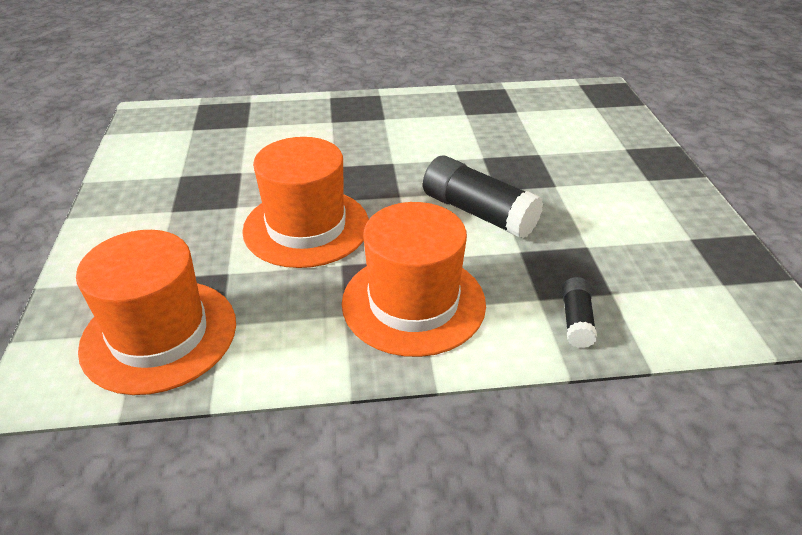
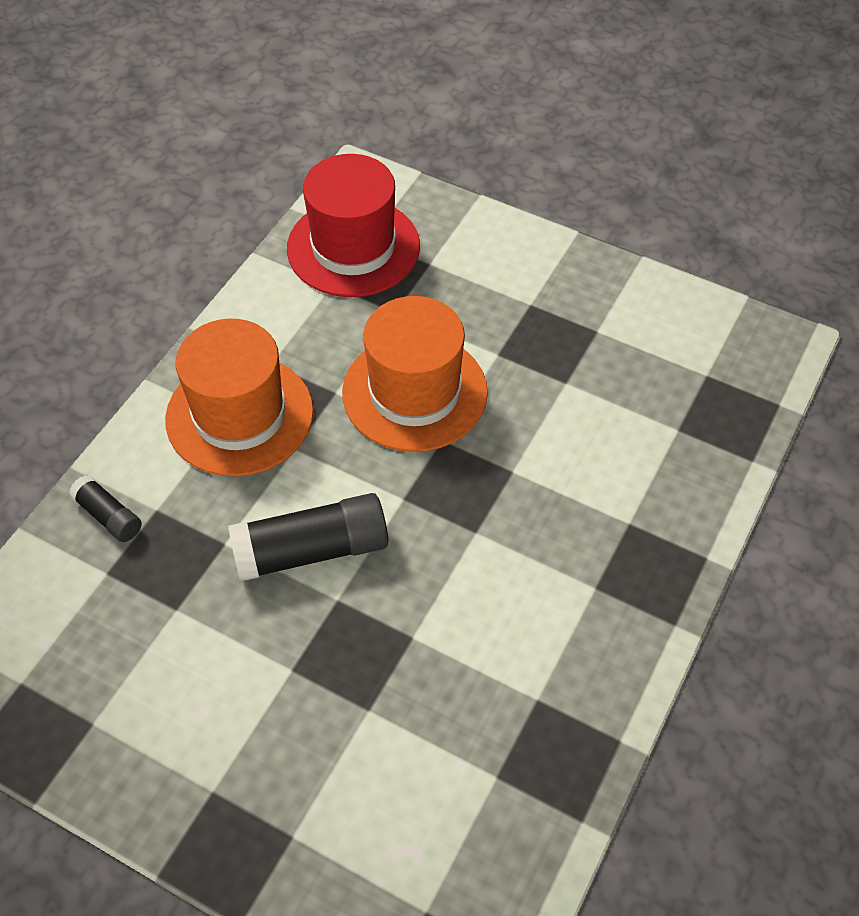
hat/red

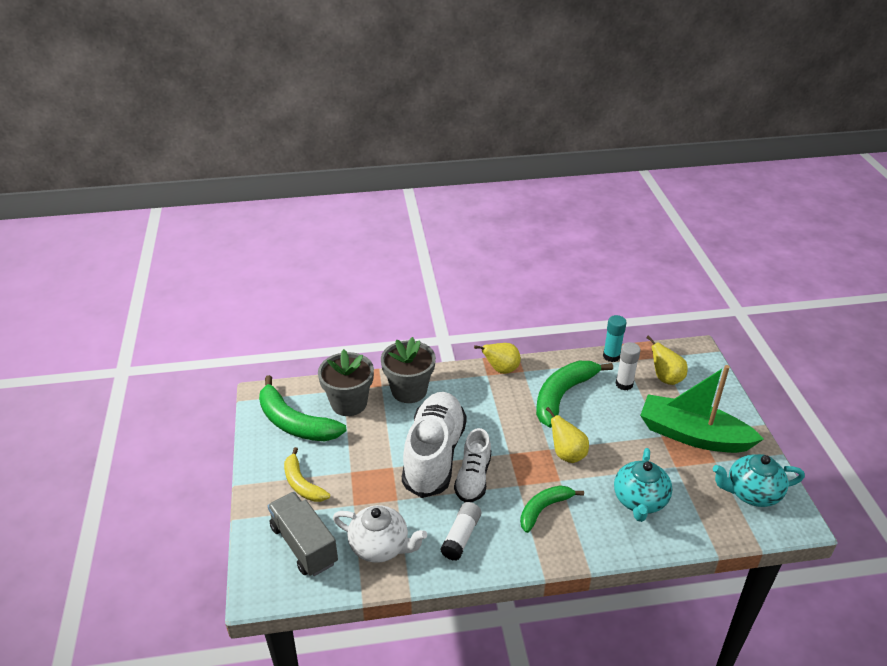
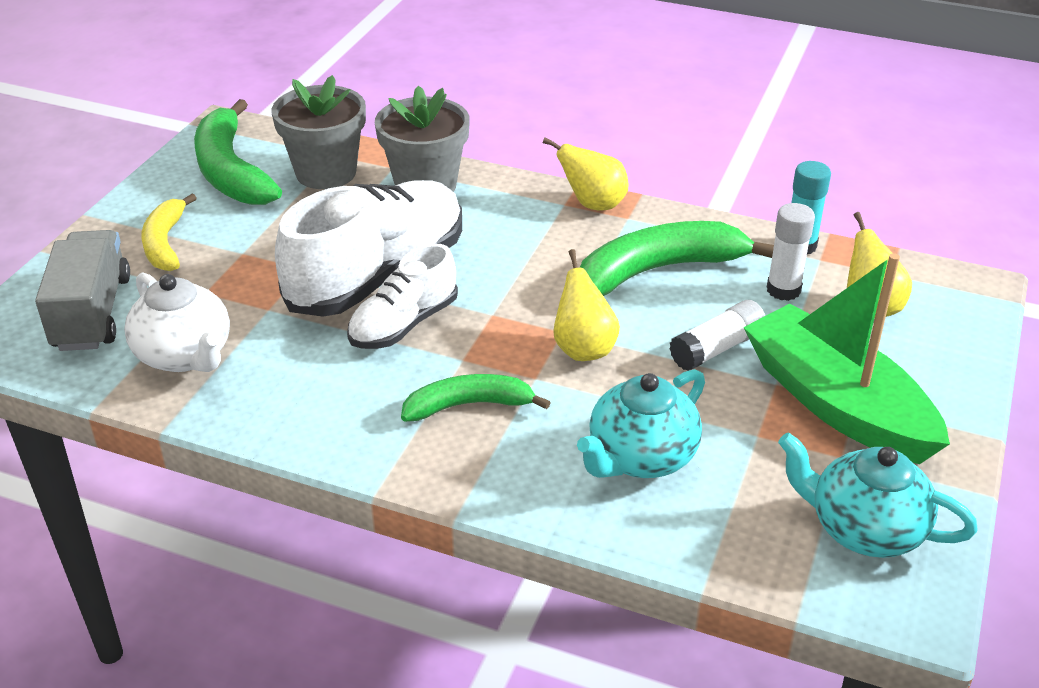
glue stick/white (no. 1 from left)

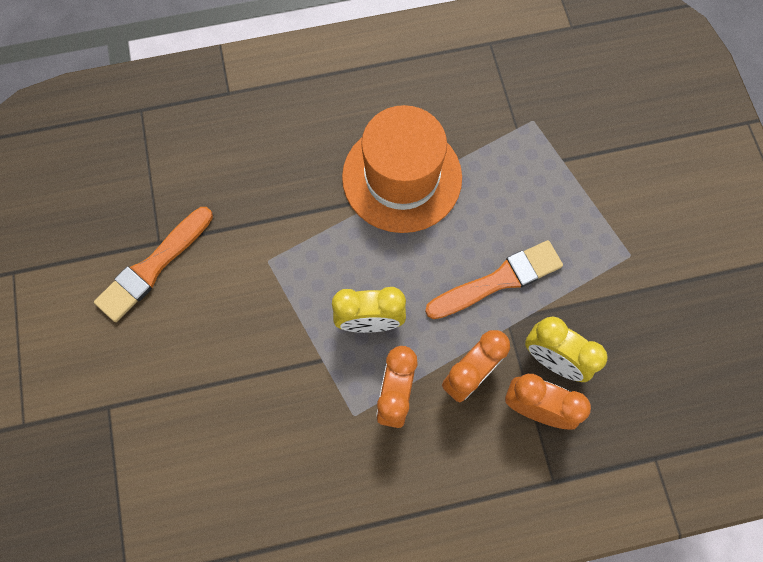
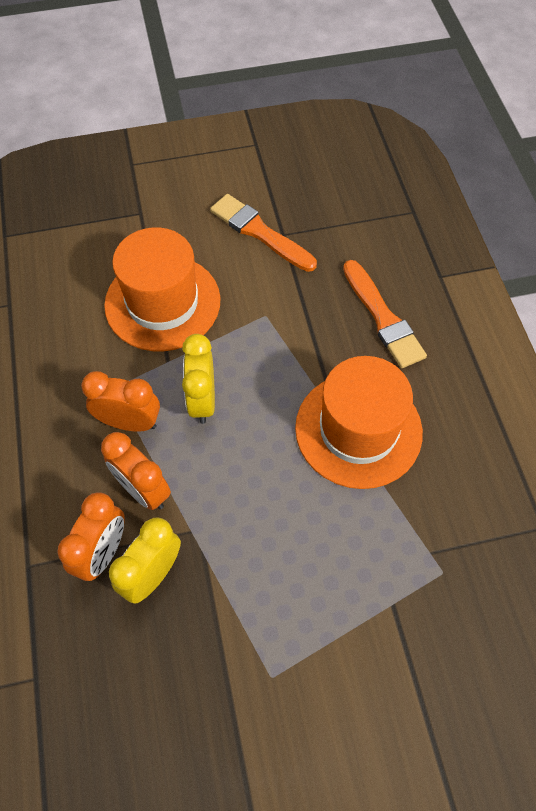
brush/orange (no. 2 from left); hat/orange (no. 1 from left)

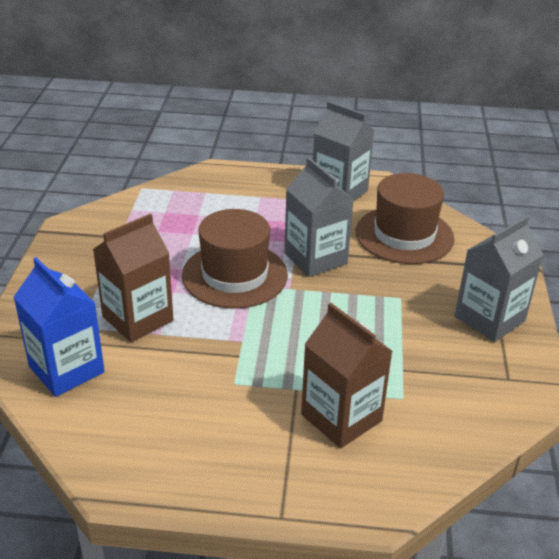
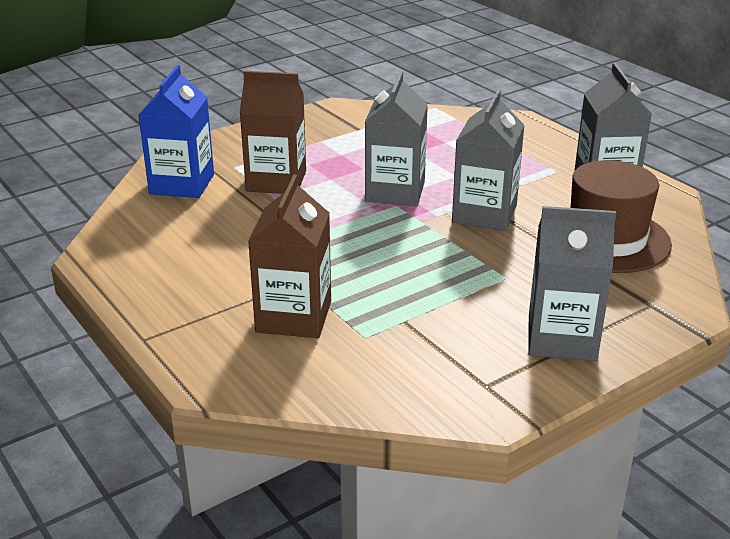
carton/grey (no. 1 from left)

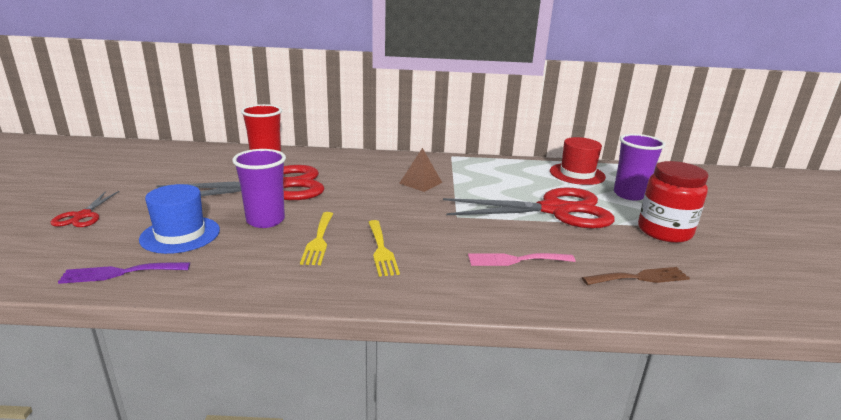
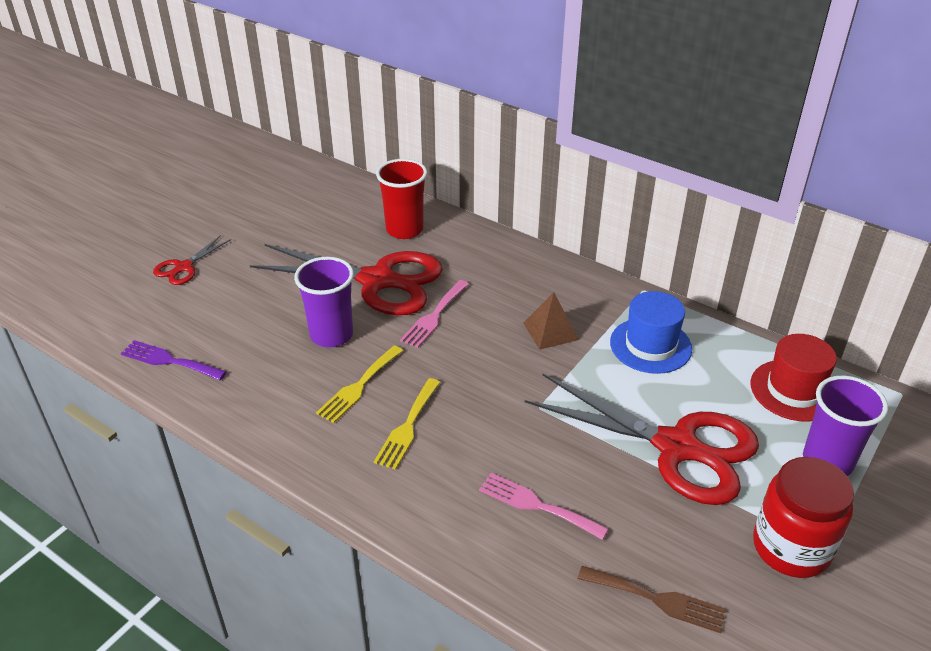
hat/blue; fork/pink (no. 1 from left)

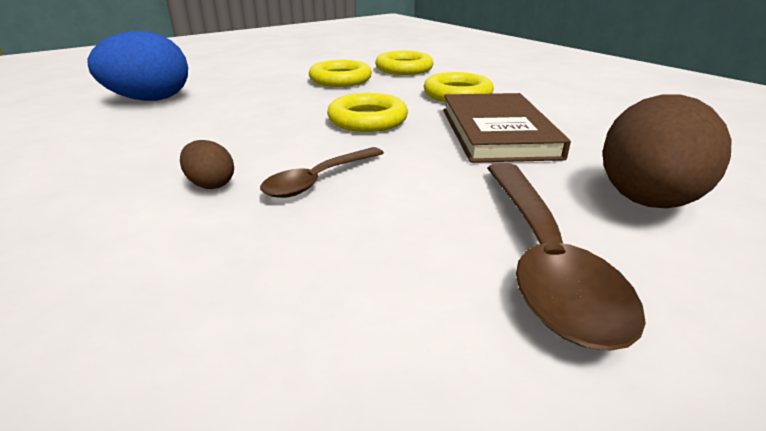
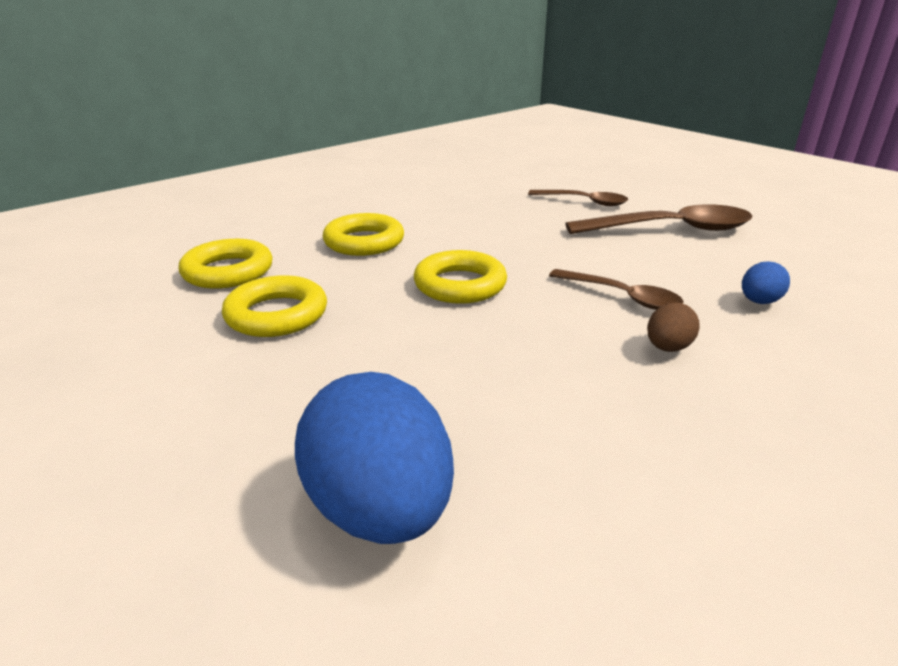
book/brown; spoon/brown (no. 1 from left); egg/blue (no. 2 from left)

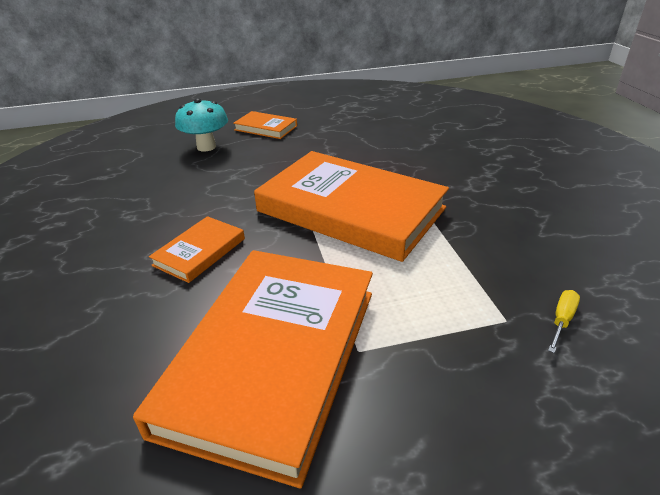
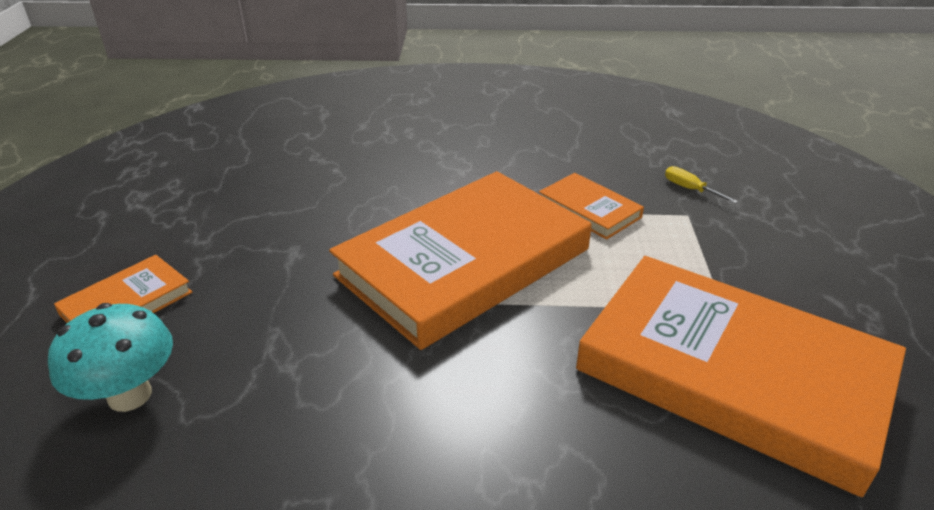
book/orange (no. 3 from left)

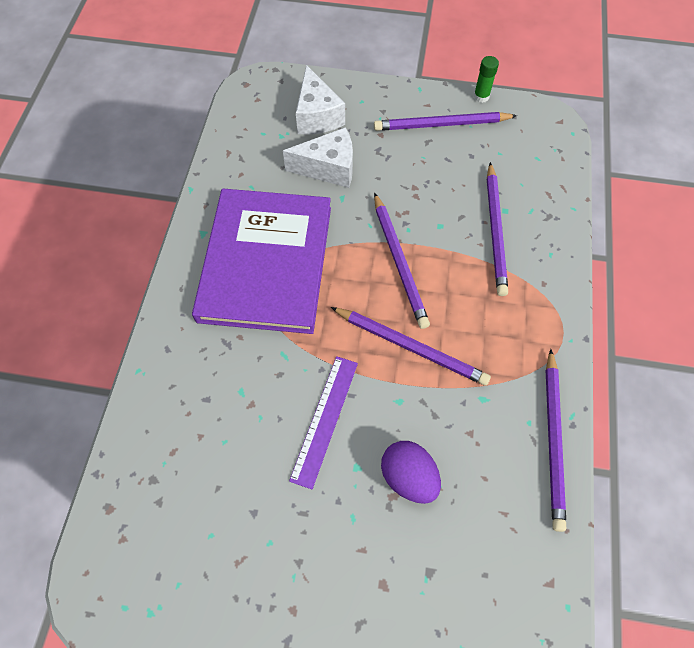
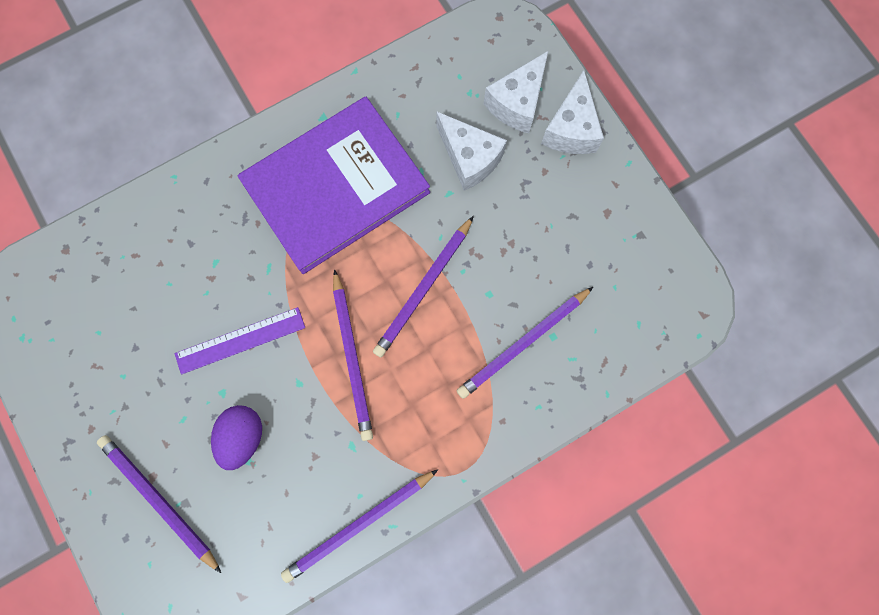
pencil/purple (no. 1 from left); glue stick/green; cheese/white (no. 3 from left)

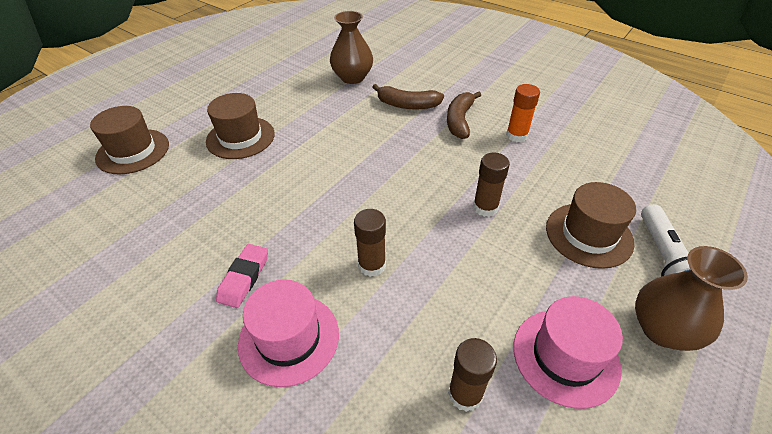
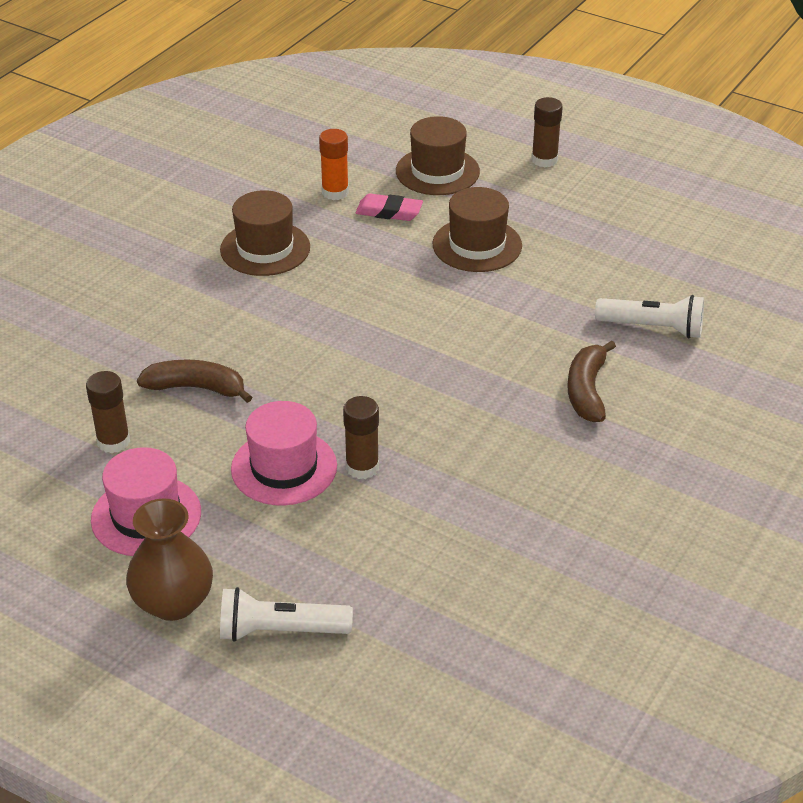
eraser/pink; hat/pink (no. 2 from left); flashlight/white (no. 2 from left); glue stick/brown (no. 3 from left); banana/brown (no. 1 from left); glue stick/orange; hat/brown (no. 1 from left)

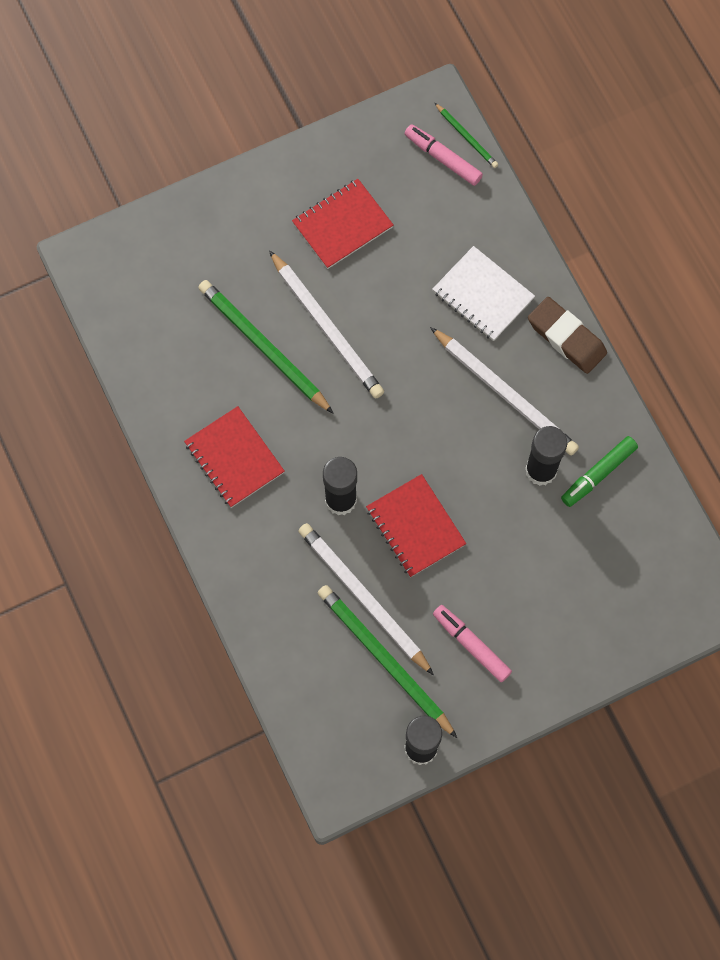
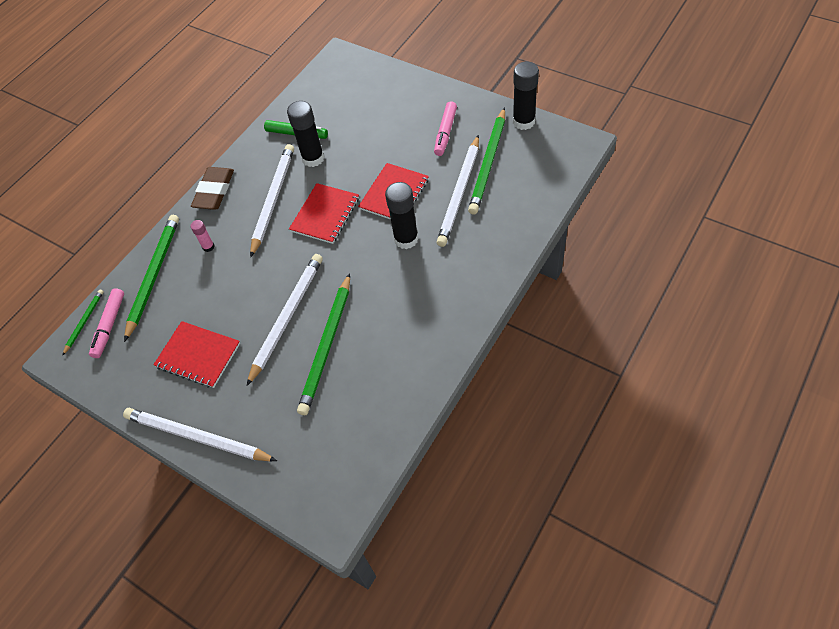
notebook/red (no. 2 from left); glue stick/pink; pencil/white (no. 1 from left); pencil/green (no. 2 from left)

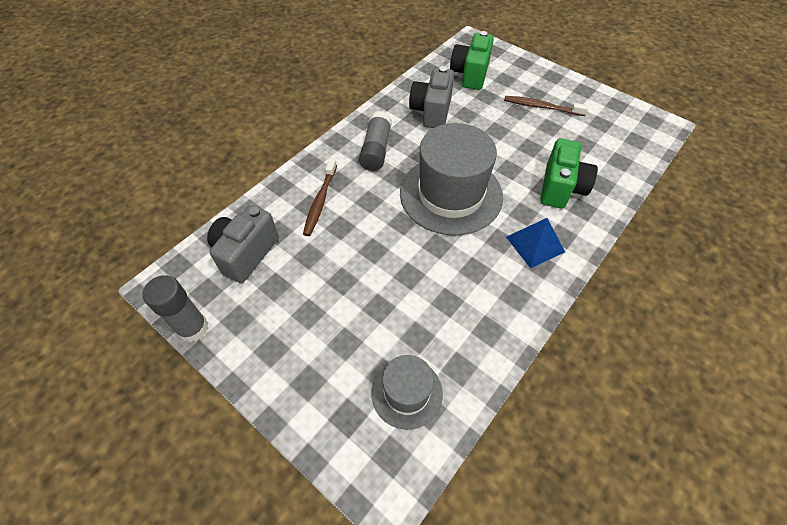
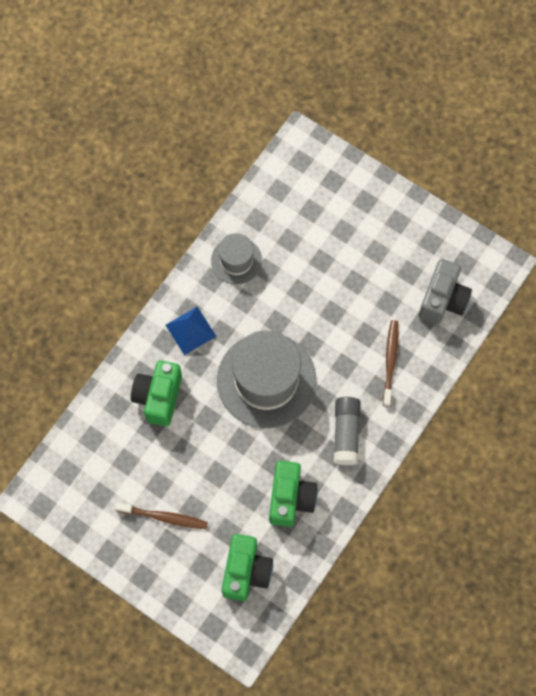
glue stick/grey (no. 1 from left in the first image); hat/grey (no. 1 from left); camera/green (no. 3 from left)

